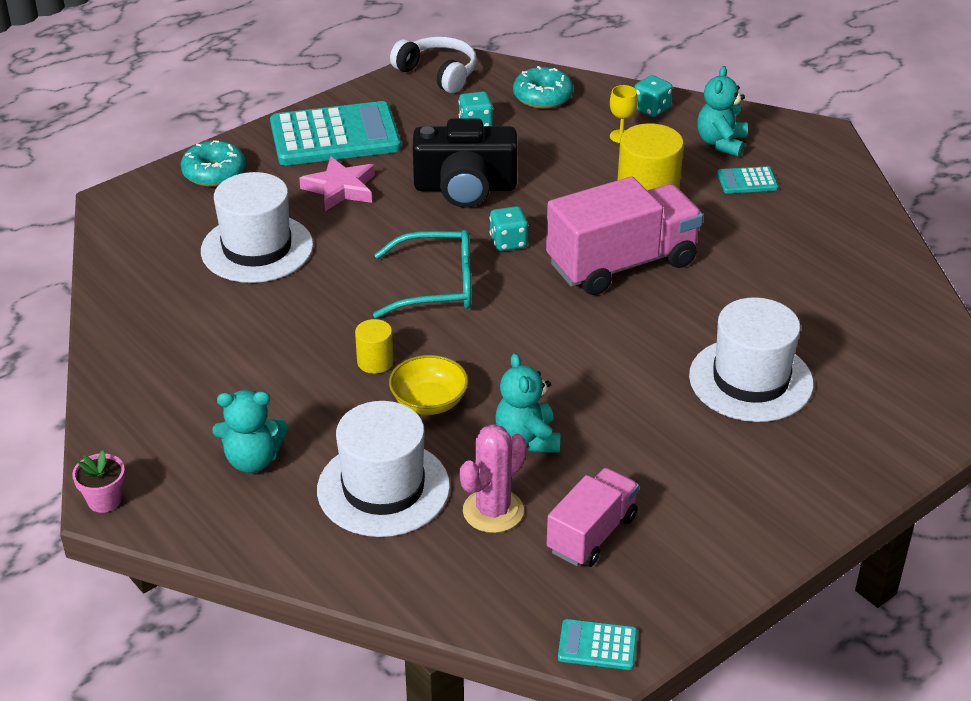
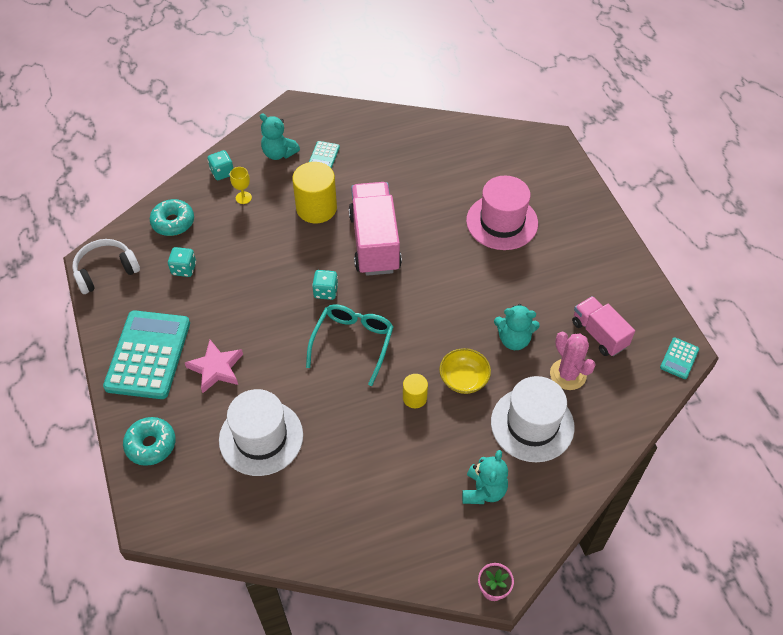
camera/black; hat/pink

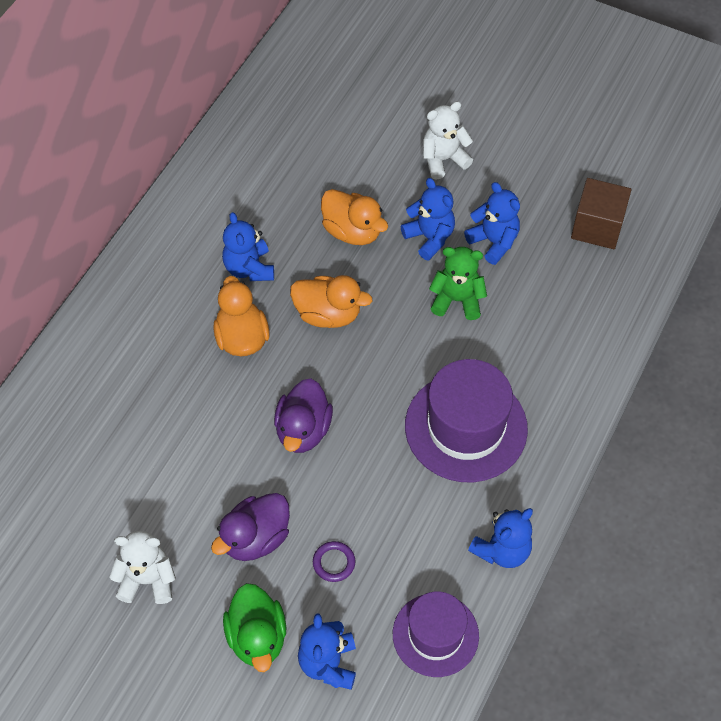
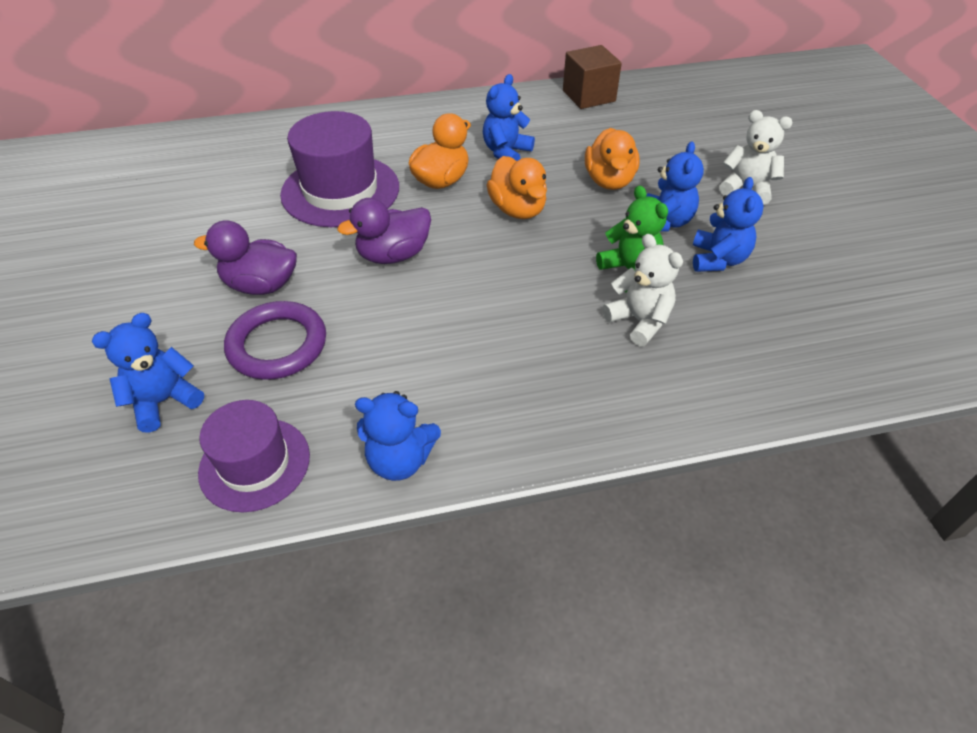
teddy bear/white (no. 1 from left); duck/green; ring/purple; hat/purple (no. 2 from left); cube/brown

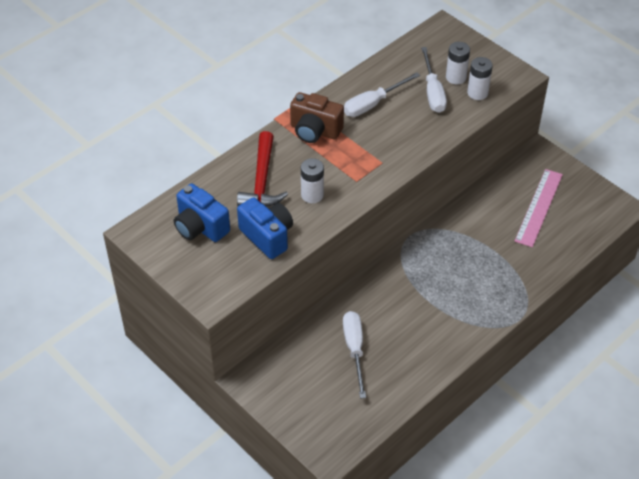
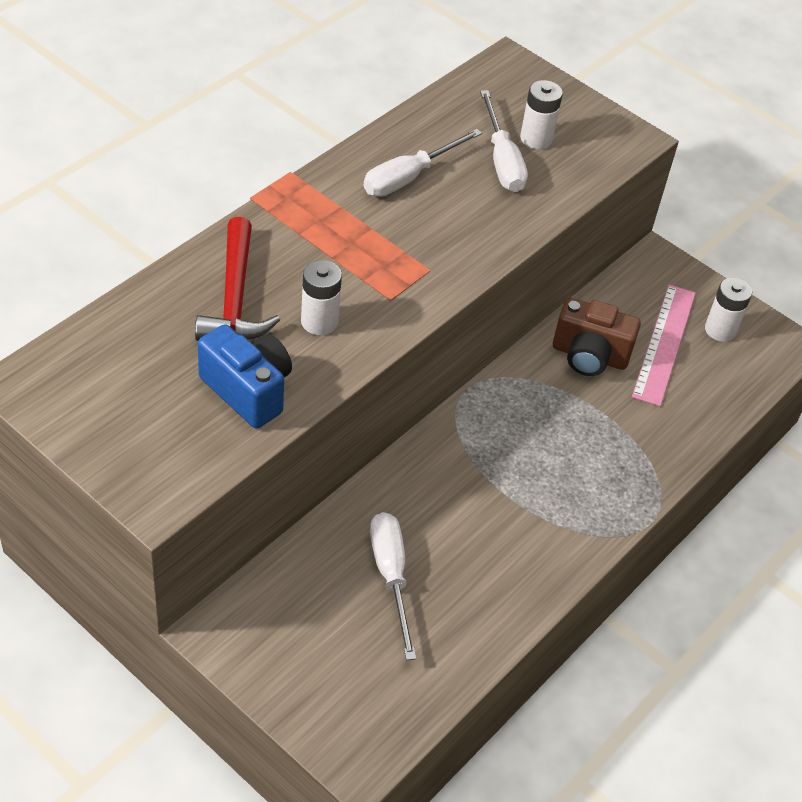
camera/blue (no. 1 from left in the first image); camera/brown; battery/white (no. 3 from left)

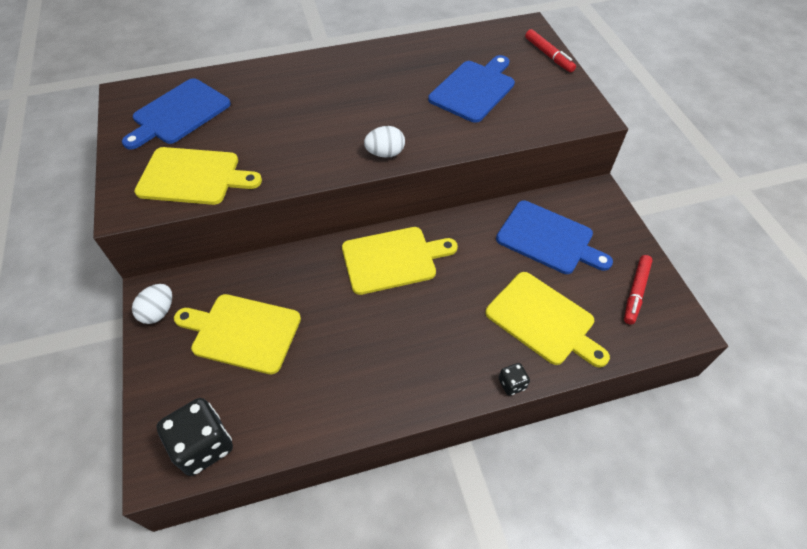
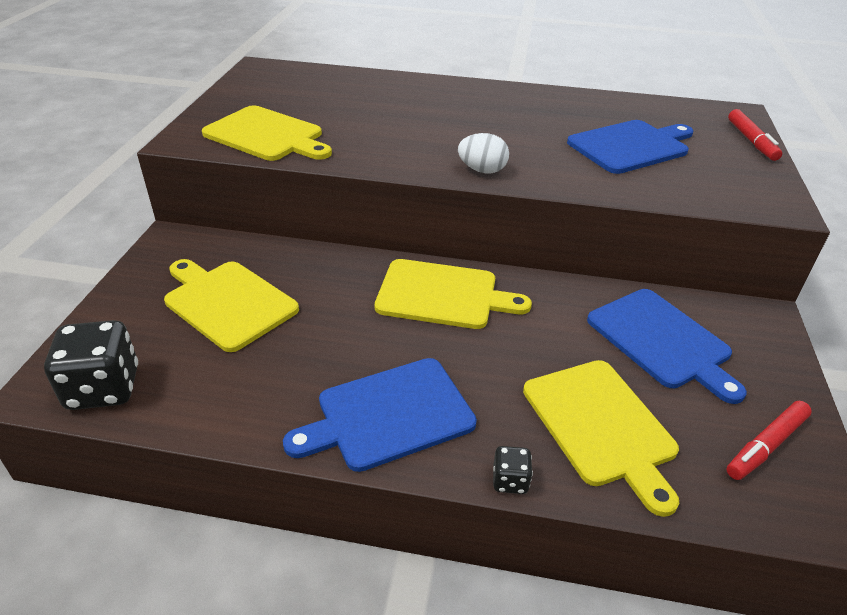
cutting board/blue (no. 1 from left); egg/white (no. 1 from left in the first image)

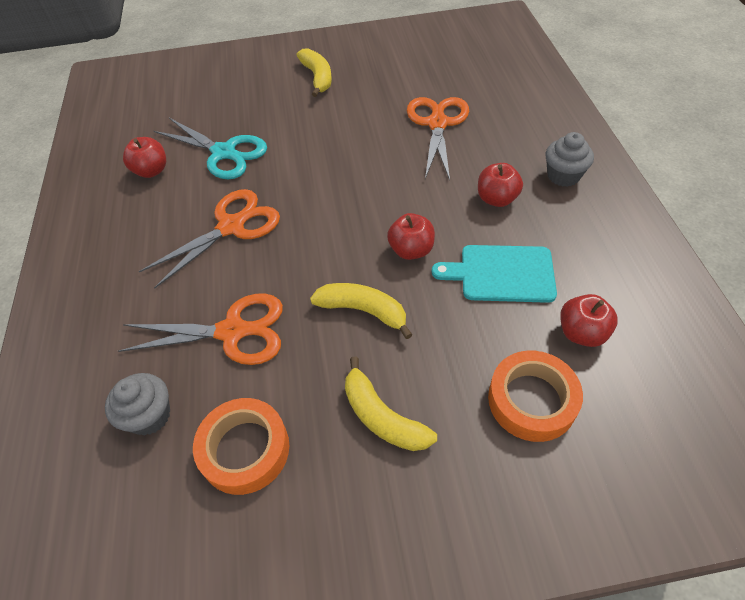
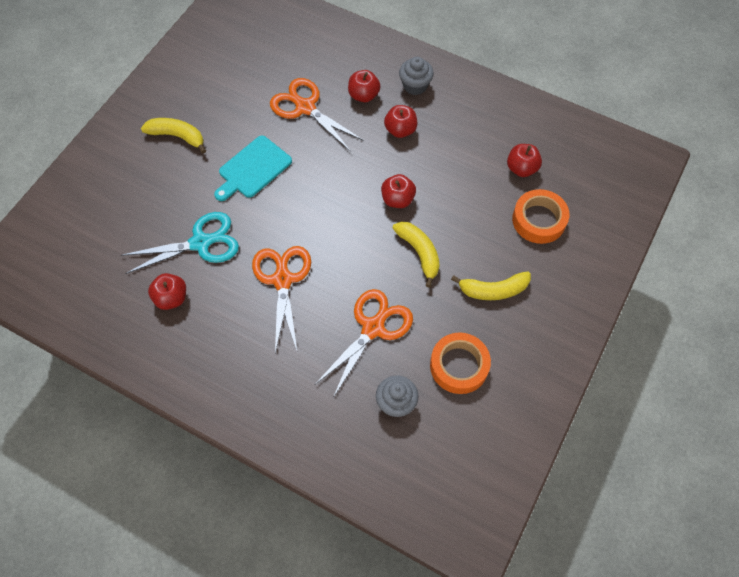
banana/yellow (no. 2 from left); cutting board/turquoise; apple/red (no. 2 from left)

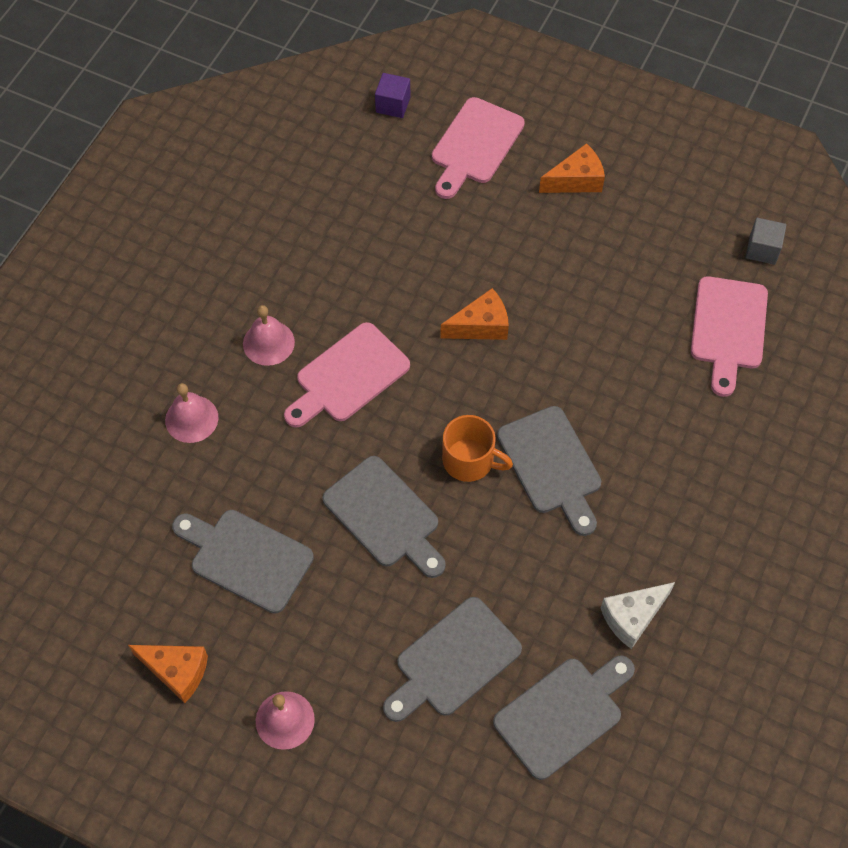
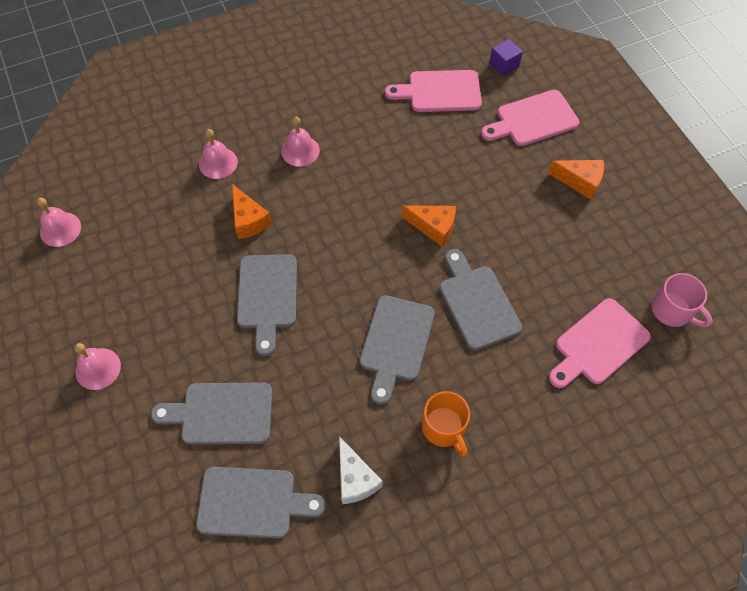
cheese/orange (no. 1 from left); cutting board/grey (no. 5 from left); cutting board/pink (no. 1 from left); mug/orange; cheese/white; mug/pink; bell/pink (no. 1 from left)

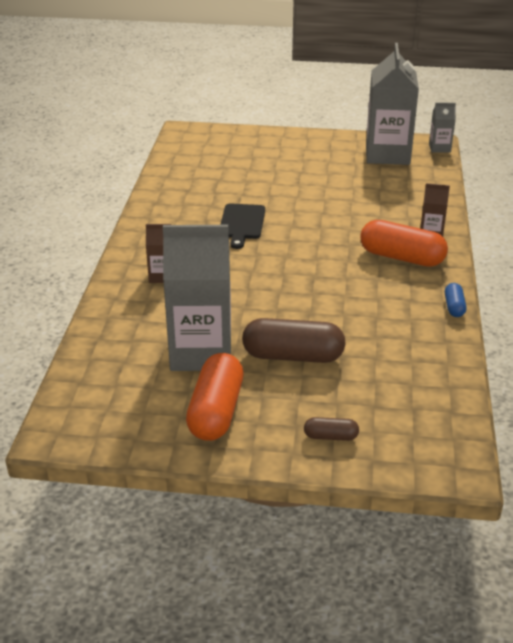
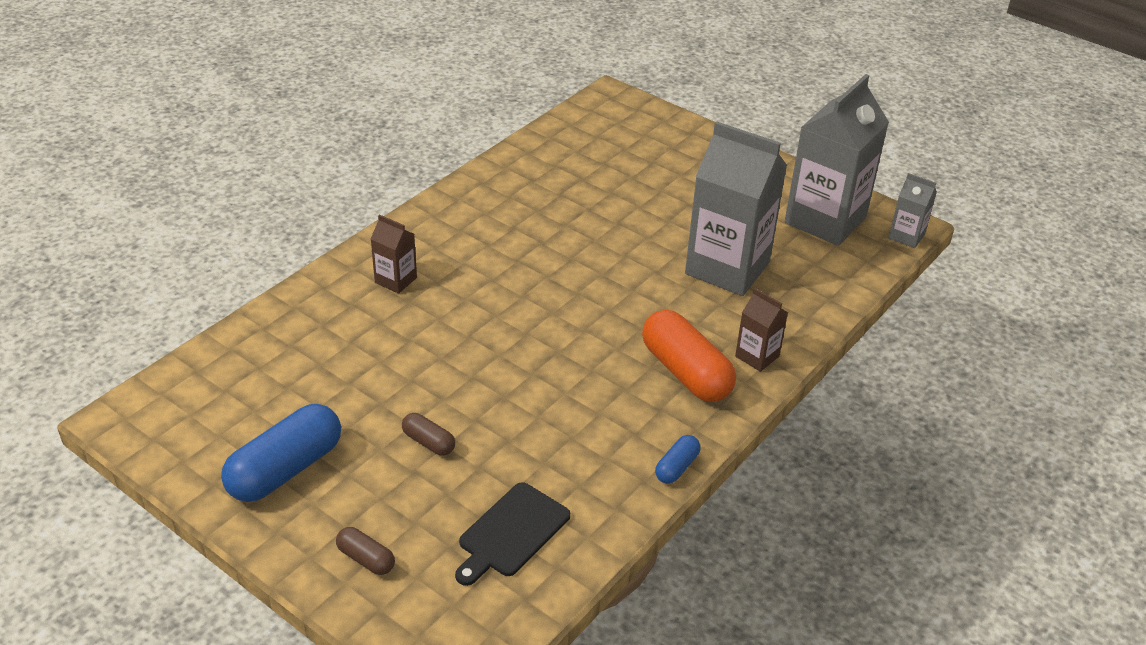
carton/grey (no. 1 from left); capsule/blue (no. 1 from left); cutting board/black; capsule/brown (no. 2 from left)

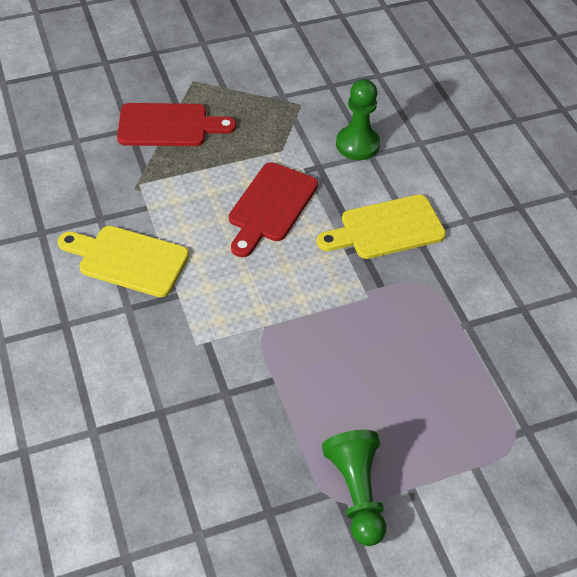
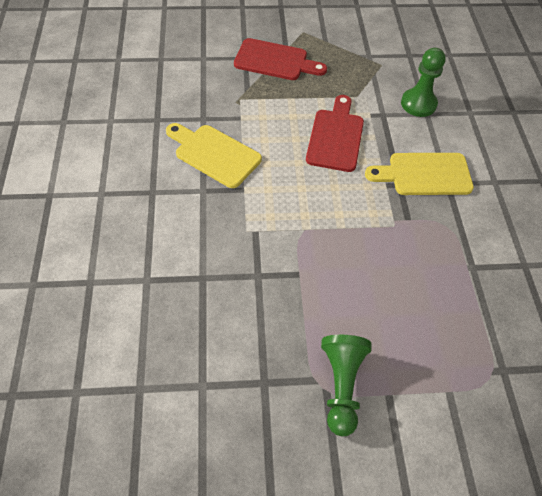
cutting board/red (no. 2 from left)

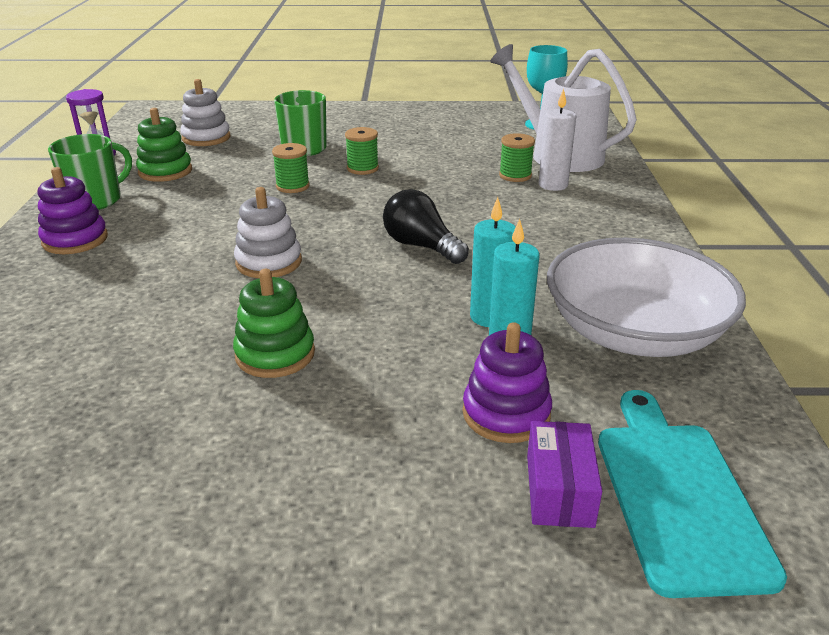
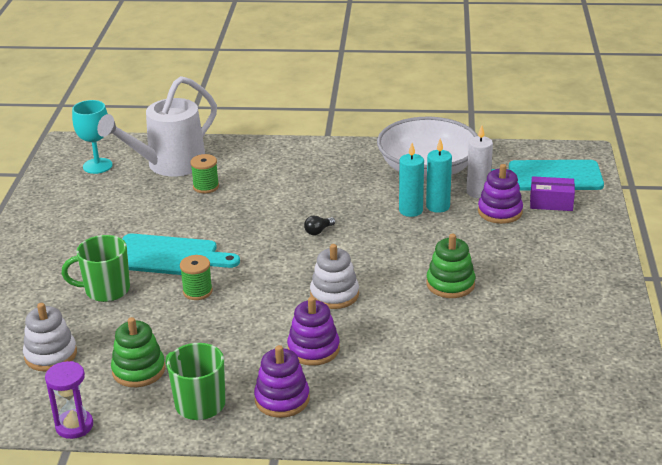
cutting board/turquoise (no. 1 from left); light bulb/black; candle/white; stacking toy/purple (no. 2 from left)

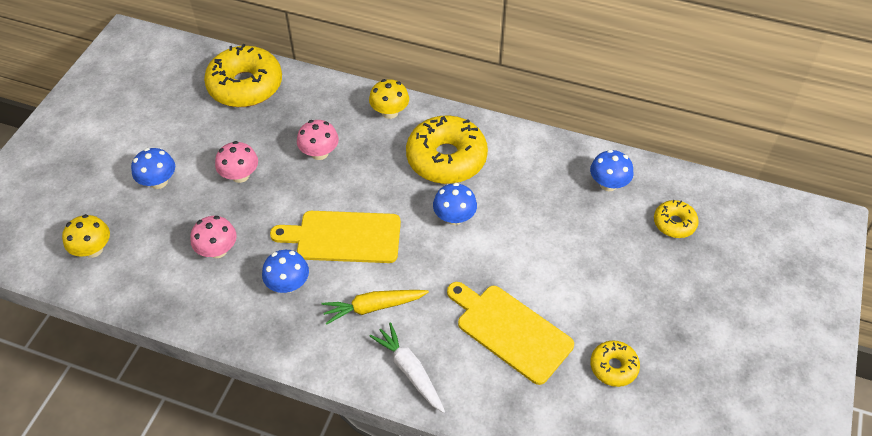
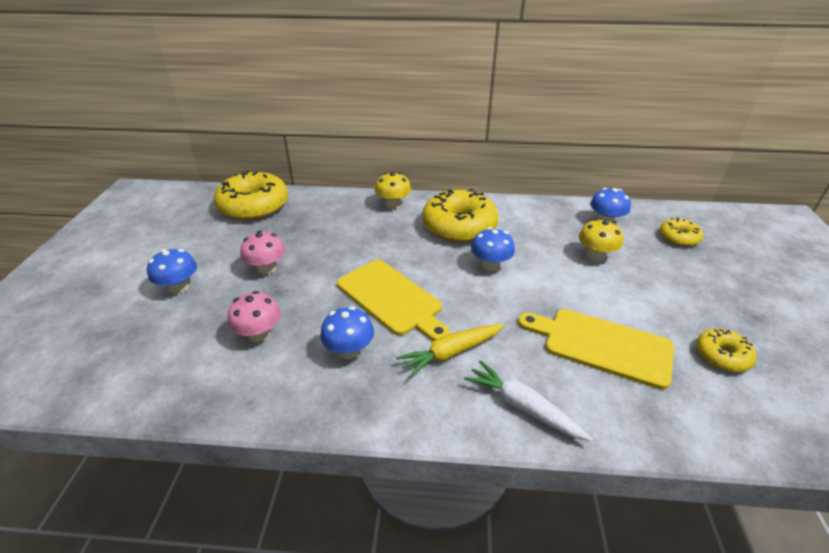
mushroom/yellow (no. 2 from left); cutting board/yellow (no. 1 from left); mushroom/pink (no. 3 from left in the first image)

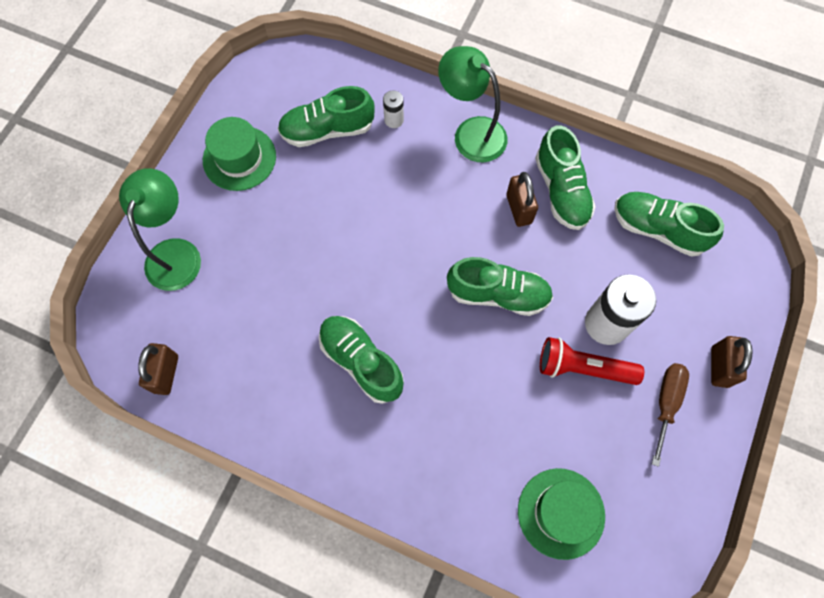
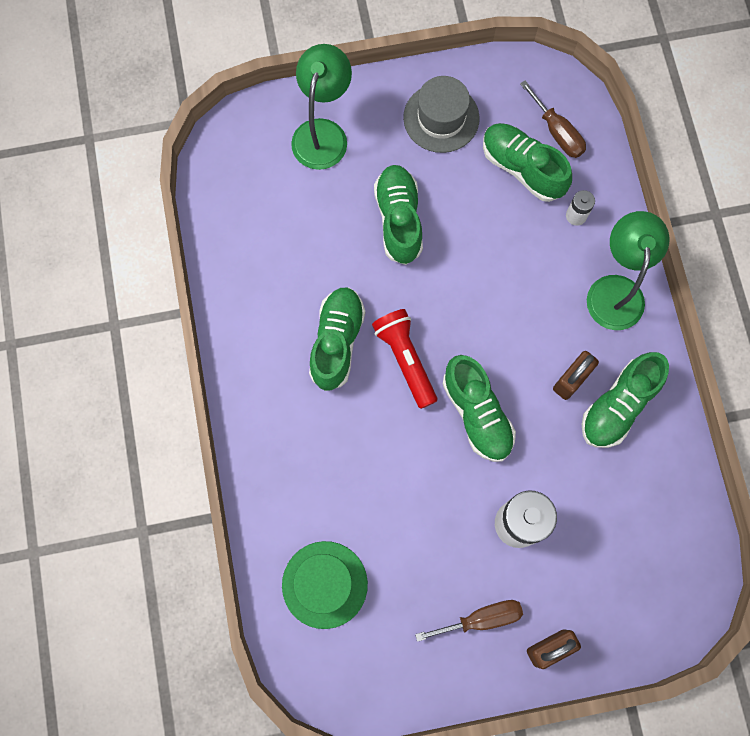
lamp/green (no. 1 from left); padlock/brown (no. 1 from left in the first image); hat/grey; flashlight/red; shoe/green (no. 2 from left); screwdriver/brown (no. 2 from left)

